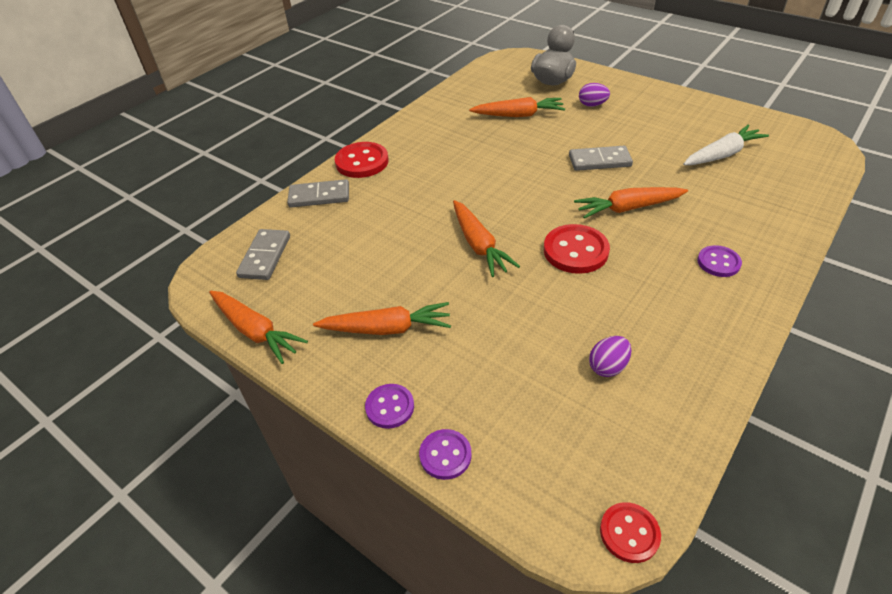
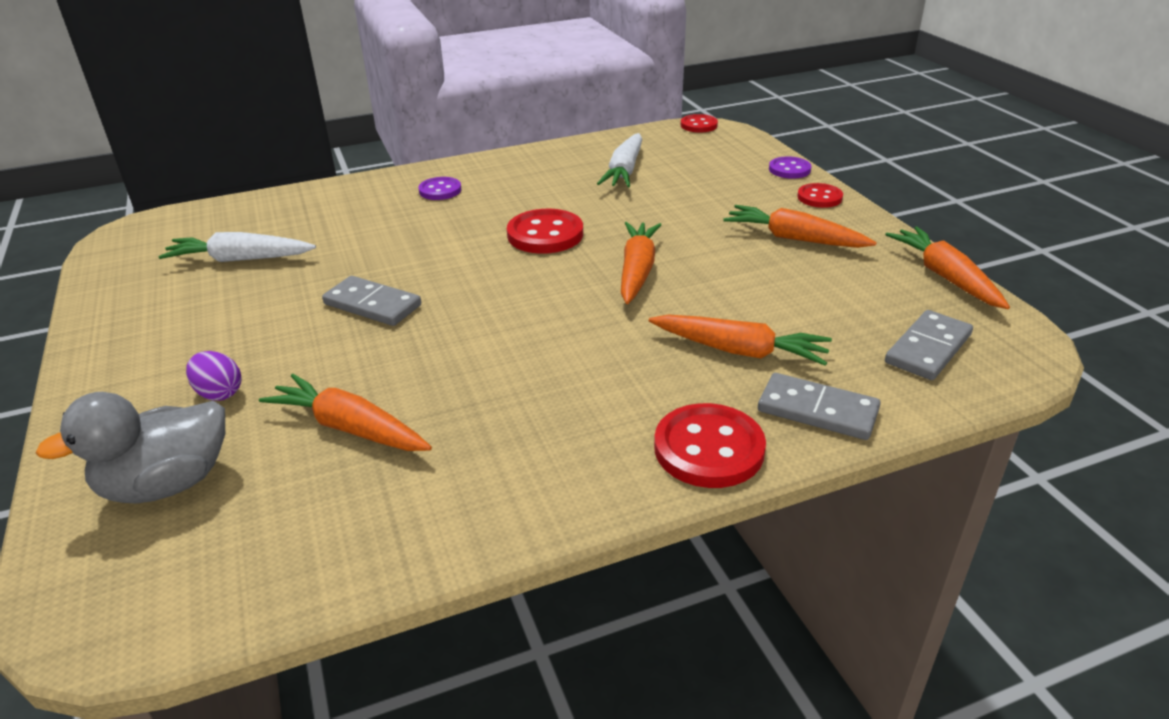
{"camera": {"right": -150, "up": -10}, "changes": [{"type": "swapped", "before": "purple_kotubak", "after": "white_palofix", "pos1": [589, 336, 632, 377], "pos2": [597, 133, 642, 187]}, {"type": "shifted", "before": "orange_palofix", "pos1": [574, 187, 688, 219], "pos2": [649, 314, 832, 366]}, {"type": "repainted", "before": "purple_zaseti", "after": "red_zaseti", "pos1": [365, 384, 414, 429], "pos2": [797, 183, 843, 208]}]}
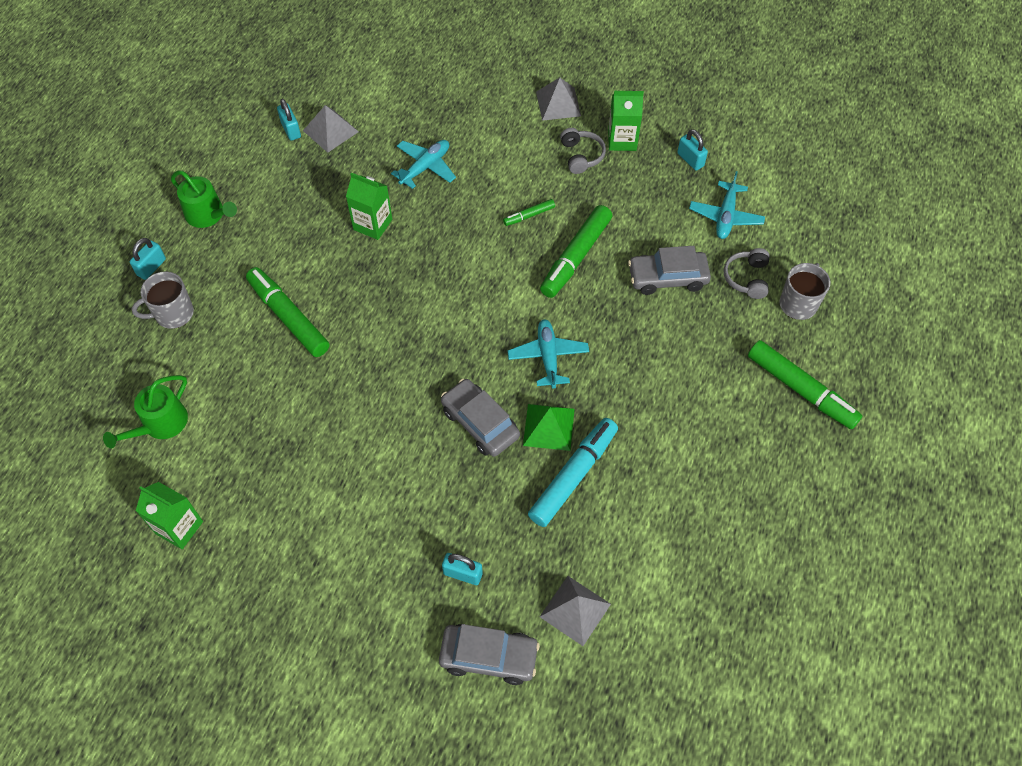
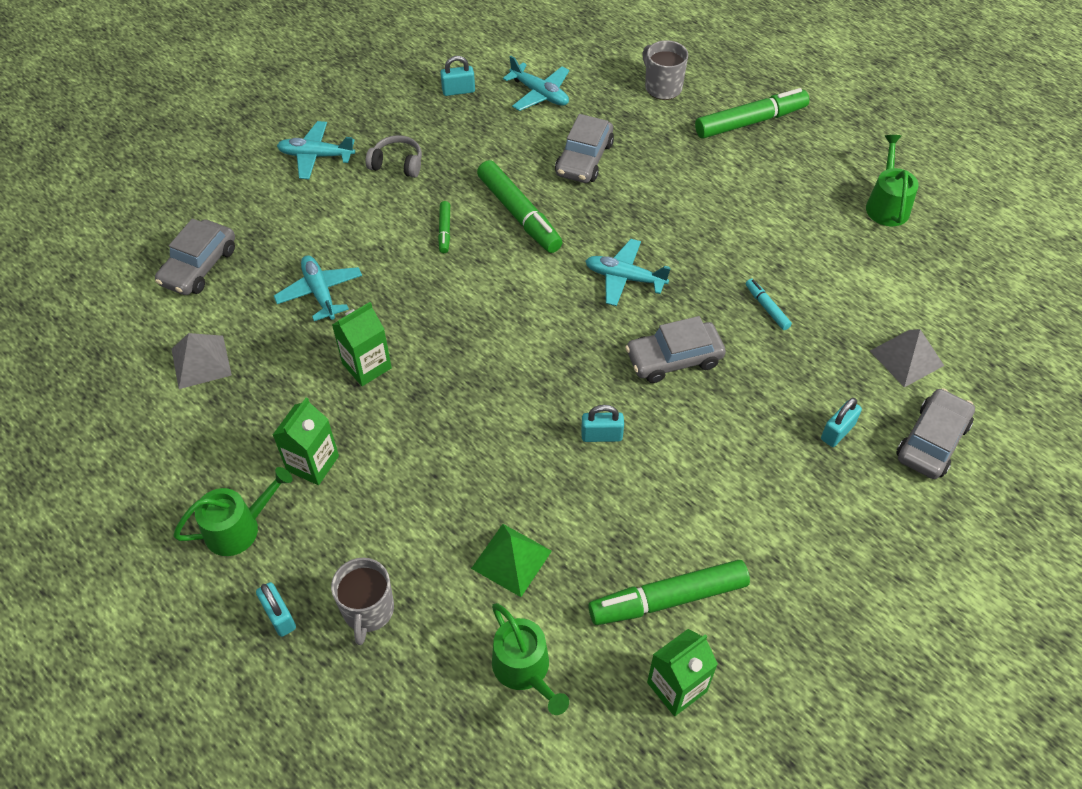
{"camera": {"right": -65, "up": -5}, "changes": [{"type": "new", "after": "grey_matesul", "pos2": [155, 219, 235, 295]}, {"type": "shifted", "before": "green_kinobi", "pos1": [608, 91, 644, 151], "pos2": [273, 397, 339, 485]}, {"type": "swapped", "before": "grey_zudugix", "after": "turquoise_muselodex", "pos1": [536, 78, 581, 121], "pos2": [277, 121, 355, 179]}, {"type": "shifted", "before": "green_zudugix", "pos1": [523, 404, 575, 451], "pos2": [471, 524, 552, 597]}, {"type": "shifted", "before": "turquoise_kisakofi", "pos1": [277, 99, 301, 141], "pos2": [581, 405, 624, 442]}, {"type": "shifted", "before": "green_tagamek", "pos1": [246, 267, 329, 357], "pos2": [588, 560, 750, 625]}, {"type": "scaled", "before": "turquoise_tagamek", "pos1": [528, 418, 618, 527], "pos2": [746, 279, 792, 330], "scale": 0.48}, {"type": "new", "after": "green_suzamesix", "pos2": [866, 135, 919, 226]}, {"type": "gone", "before": "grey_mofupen", "pos1": [723, 248, 770, 299]}]}
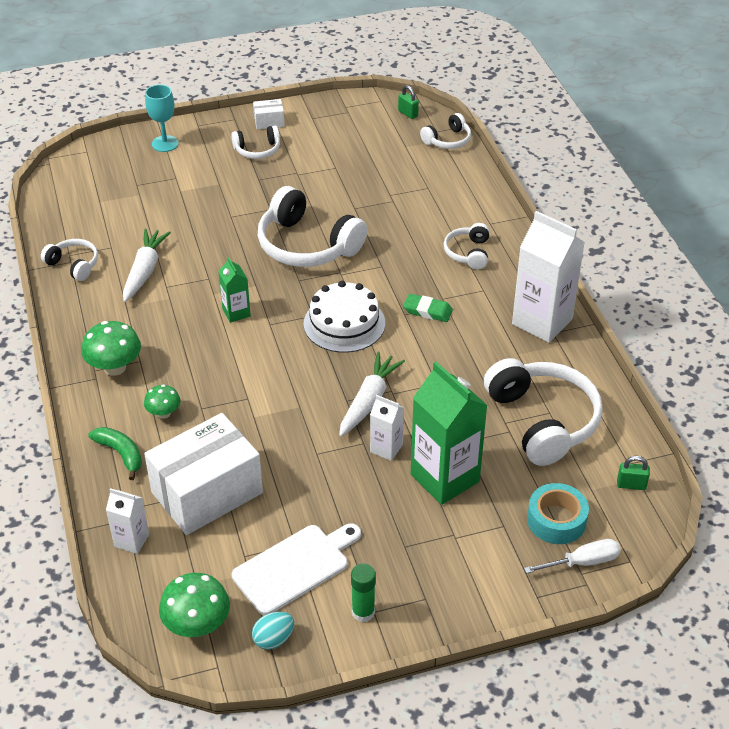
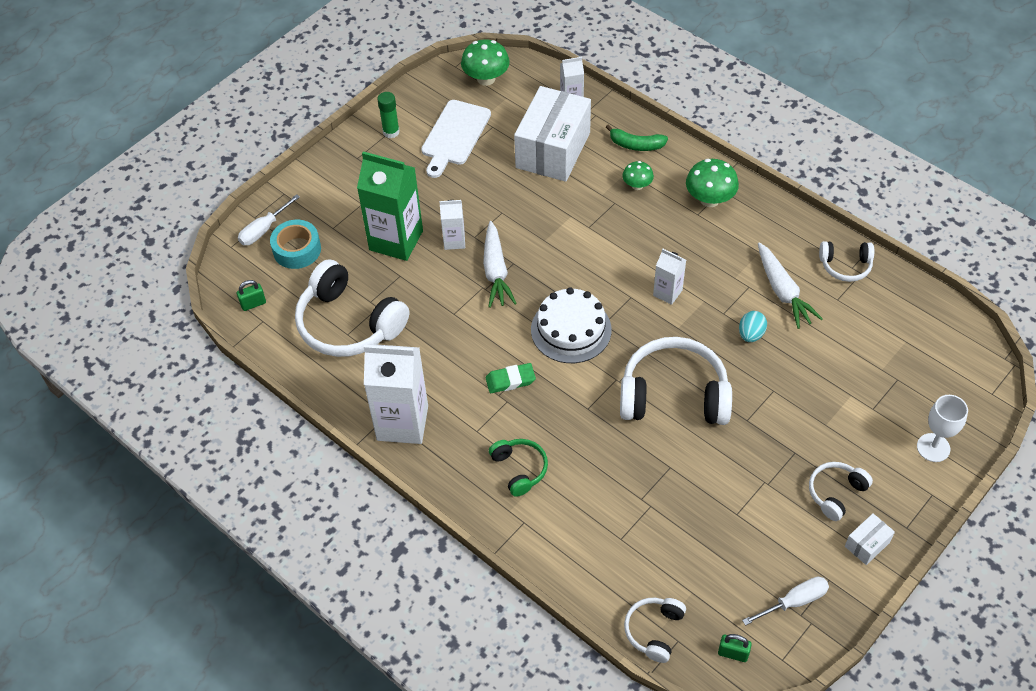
{"camera": {"right": 150, "up": 10}, "changes": [{"type": "repainted", "before": "white_mofupen", "after": "green_mofupen", "pos1": [443, 223, 490, 269], "pos2": [489, 439, 548, 497]}, {"type": "repainted", "before": "green_kinobi", "after": "white_kinobi", "pos1": [218, 257, 251, 323], "pos2": [653, 249, 686, 305]}, {"type": "shifted", "before": "turquoise_kotubak", "pos1": [252, 612, 294, 650], "pos2": [739, 311, 767, 342]}, {"type": "new", "after": "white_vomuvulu", "pos2": [742, 576, 829, 626]}, {"type": "repainted", "before": "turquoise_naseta", "after": "white_naseta", "pos1": [145, 85, 179, 152], "pos2": [917, 395, 968, 462]}]}
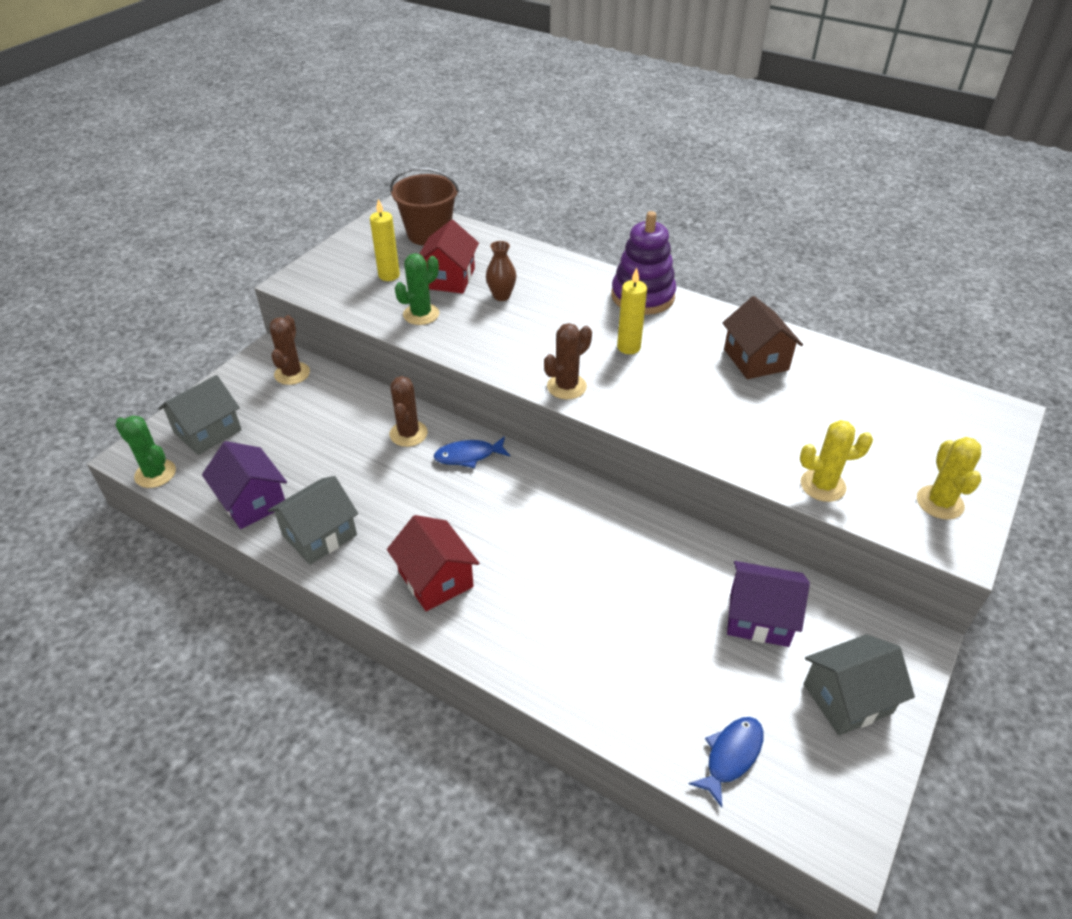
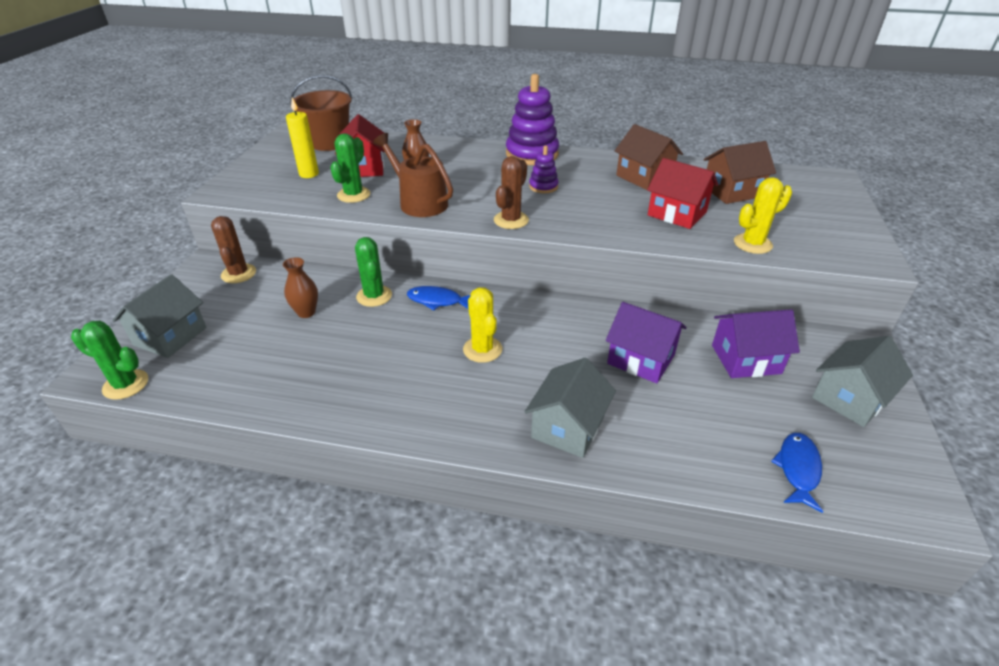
{"camera": {"right": -20, "up": -5}, "changes": [{"type": "new", "after": "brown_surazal", "pos2": [283, 257, 318, 318]}, {"type": "repainted", "before": "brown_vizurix", "after": "green_vizurix", "pos1": [390, 376, 428, 447], "pos2": [355, 237, 392, 307]}, {"type": "new", "after": "brown_suzamesix", "pos2": [373, 133, 453, 217]}, {"type": "rotated", "before": "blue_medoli", "pos1": [433, 436, 510, 468], "pos2": [407, 286, 470, 310], "turn": 45}, {"type": "shifted", "before": "yellow_vizurix", "pos1": [917, 437, 981, 520], "pos2": [463, 287, 502, 363]}, {"type": "shifted", "before": "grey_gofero", "pos1": [268, 476, 358, 565], "pos2": [524, 357, 616, 458]}, {"type": "swapped", "before": "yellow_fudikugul", "after": "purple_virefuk", "pos1": [617, 268, 647, 354], "pos2": [529, 146, 559, 193]}, {"type": "shifted", "before": "purple_gofero", "pos1": [202, 441, 287, 529], "pos2": [606, 302, 687, 383]}, {"type": "shifted", "before": "red_gofero", "pos1": [387, 515, 479, 611], "pos2": [647, 158, 718, 229]}, {"type": "new", "after": "brown_gofero", "pos2": [704, 141, 776, 204]}]}
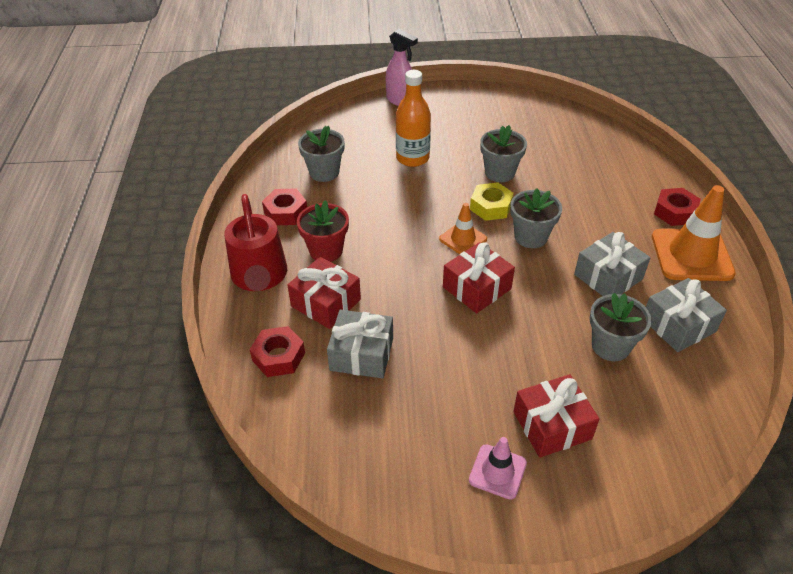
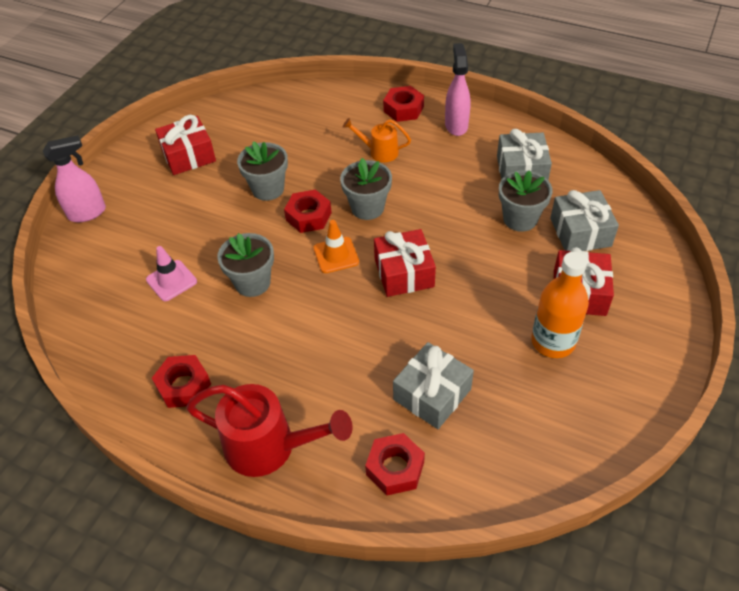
{"camera": {"right": -60, "up": 5}, "changes": [{"type": "shifted", "before": "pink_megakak", "pos1": [469, 437, 527, 500], "pos2": [146, 246, 197, 301]}, {"type": "shifted", "before": "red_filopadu", "pos1": [287, 257, 361, 329], "pos2": [155, 115, 216, 175]}, {"type": "shifted", "before": "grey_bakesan", "pos1": [298, 126, 345, 182], "pos2": [217, 233, 274, 297]}, {"type": "repainted", "before": "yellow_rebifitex", "after": "red_rebifitex", "pos1": [470, 182, 514, 221], "pos2": [284, 190, 332, 233]}, {"type": "new", "after": "orange_suzamesix", "pos2": [343, 118, 411, 162]}, {"type": "swapped", "before": "orange_megakak", "after": "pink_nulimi", "pos1": [652, 185, 736, 281], "pos2": [445, 43, 471, 136]}, {"type": "shifted", "before": "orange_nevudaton", "pos1": [396, 70, 431, 167], "pos2": [531, 252, 589, 358]}, {"type": "shifted", "before": "grey_filopadu", "pos1": [574, 232, 650, 296], "pos2": [550, 190, 619, 251]}, {"type": "gone", "before": "red_bakesan", "pos1": [297, 200, 349, 262]}]}
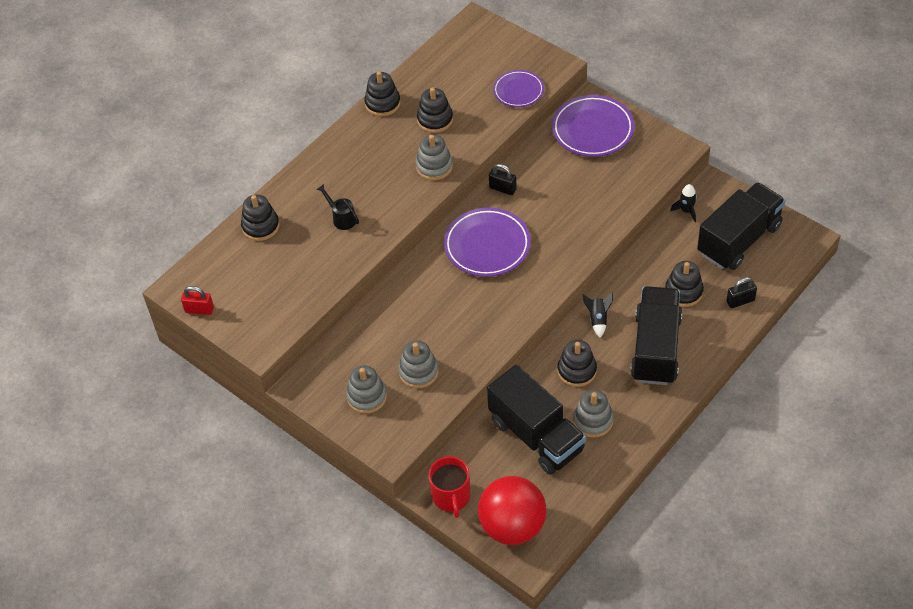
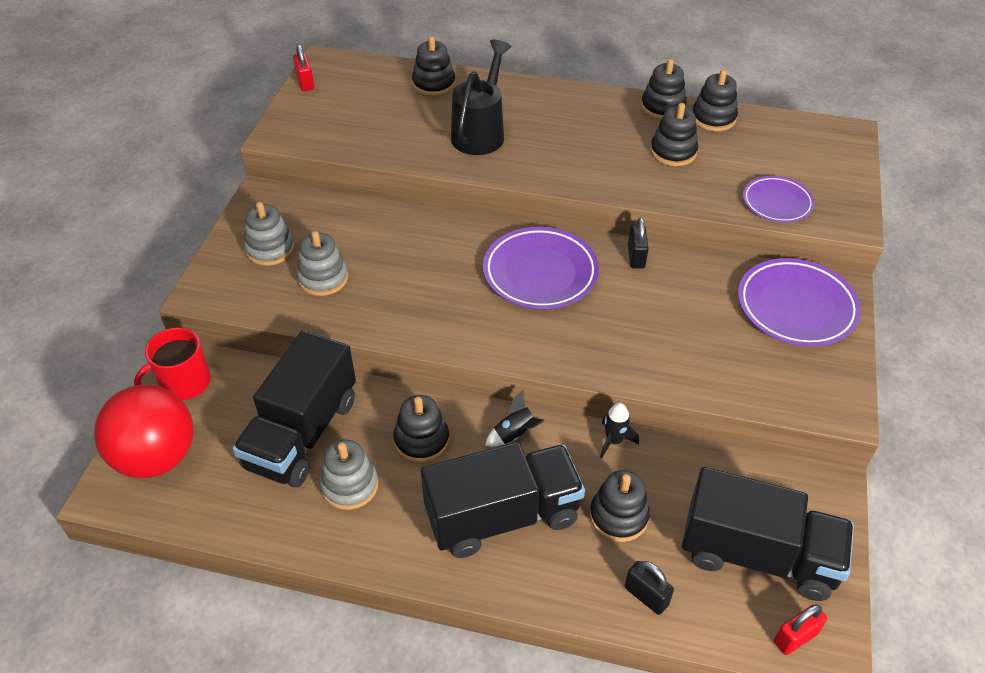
{"camera": {"right": 60, "up": -5}, "changes": [{"type": "scaled", "before": "black_suzamesix", "pos1": [316, 184, 359, 230], "pos2": [451, 40, 511, 155], "scale": 1.9}, {"type": "shifted", "before": "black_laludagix", "pos1": [670, 184, 697, 222], "pos2": [600, 403, 639, 458]}, {"type": "new", "after": "black_virefuk", "pos2": [692, 69, 738, 131]}, {"type": "new", "after": "red_kisakofi", "pos2": [774, 604, 827, 655]}, {"type": "gone", "before": "grey_virefuk", "pos1": [416, 135, 453, 180]}]}
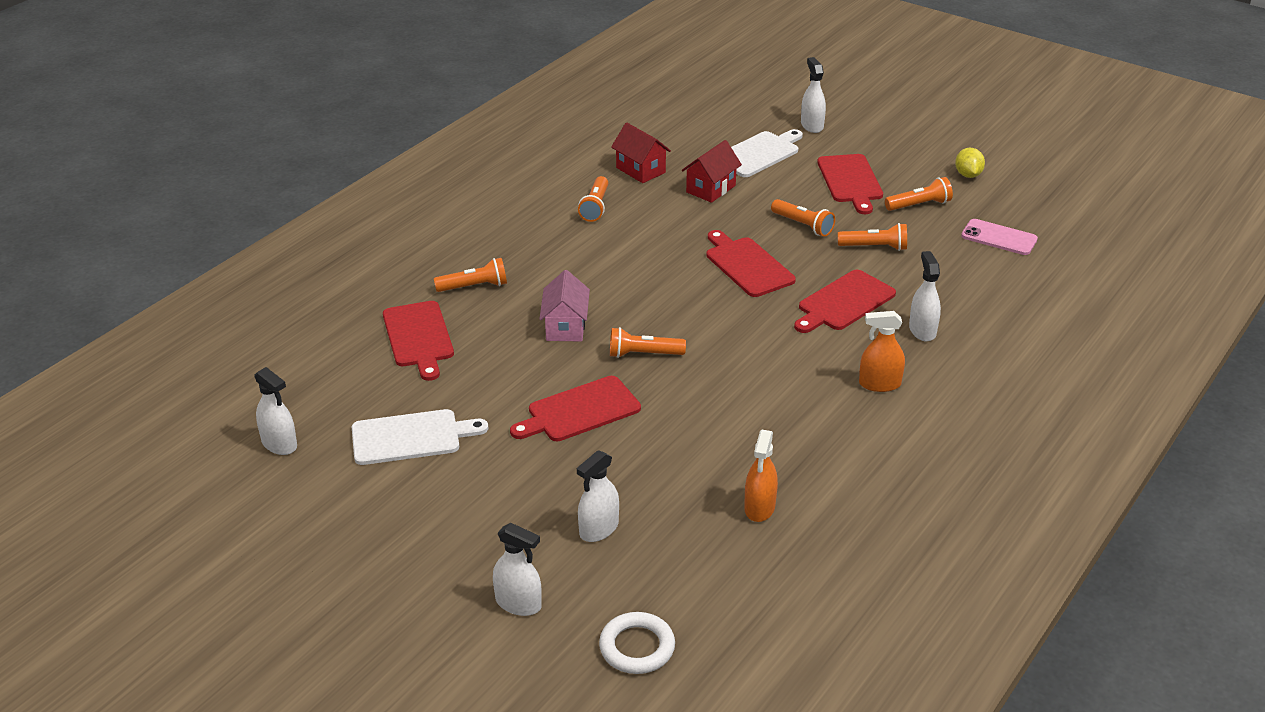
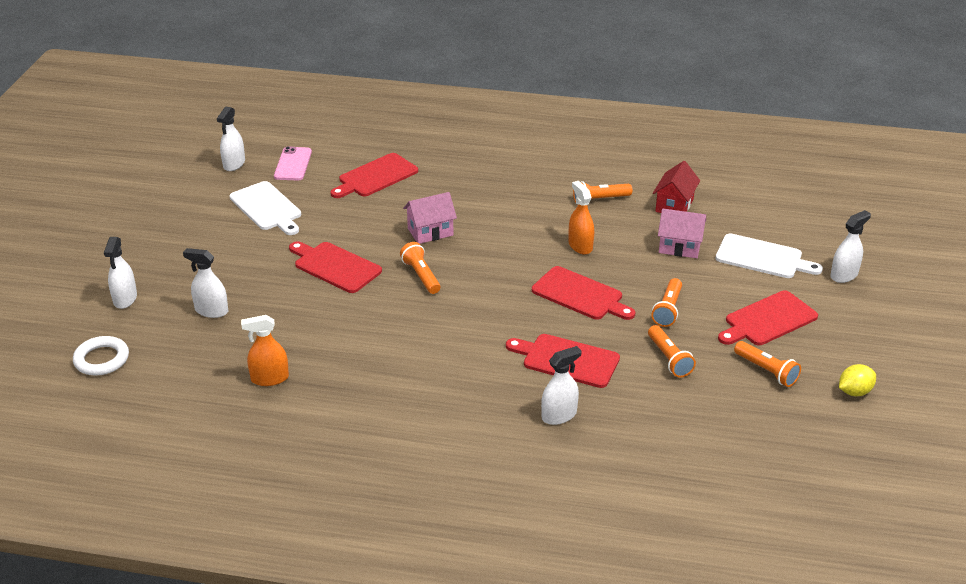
{"camera": {"right": 65, "up": 0}, "changes": [{"type": "shifted", "before": "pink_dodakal", "pos1": [961, 219, 1038, 255], "pos2": [274, 146, 312, 181]}, {"type": "rotated", "before": "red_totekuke", "pos1": [707, 230, 796, 297], "pos2": [532, 266, 635, 320], "turn": 90}, {"type": "shifted", "before": "orange_nulimi", "pos1": [859, 311, 905, 392], "pos2": [568, 181, 594, 254]}, {"type": "repainted", "before": "red_gofero", "after": "pink_gofero", "pos1": [682, 140, 742, 203], "pos2": [658, 209, 706, 258]}, {"type": "gone", "before": "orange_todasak", "pos1": [434, 258, 507, 292]}]}
